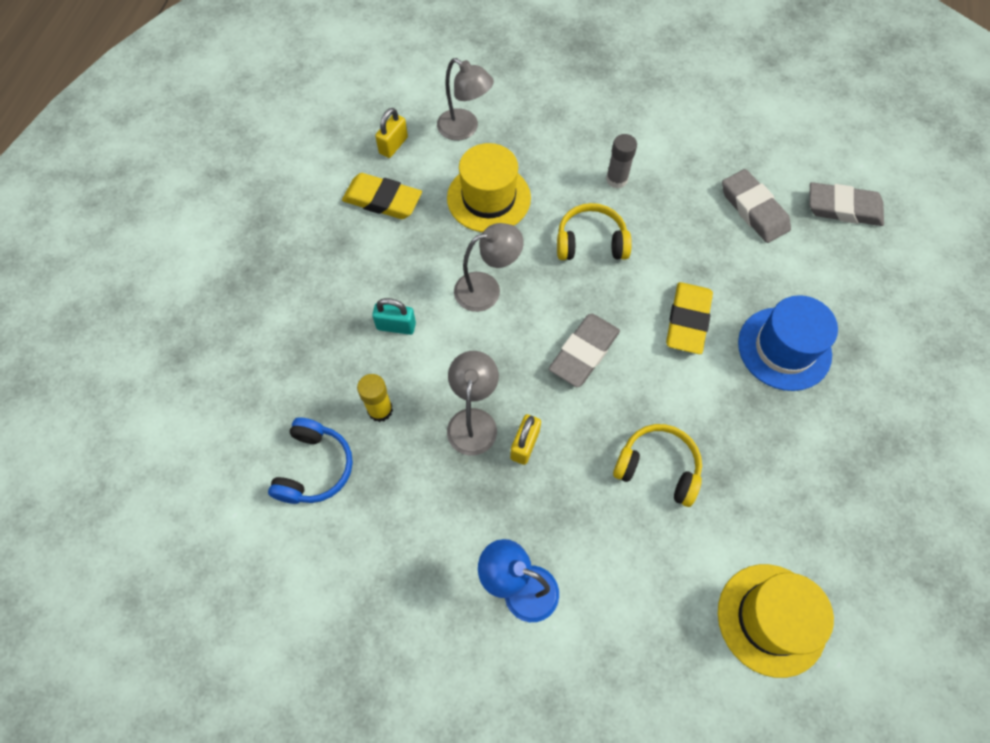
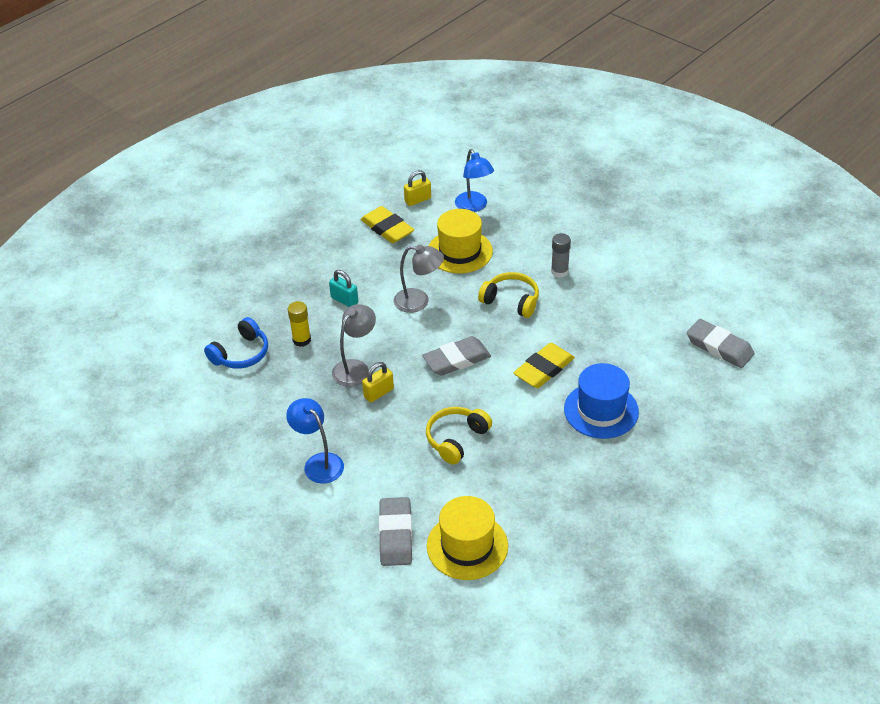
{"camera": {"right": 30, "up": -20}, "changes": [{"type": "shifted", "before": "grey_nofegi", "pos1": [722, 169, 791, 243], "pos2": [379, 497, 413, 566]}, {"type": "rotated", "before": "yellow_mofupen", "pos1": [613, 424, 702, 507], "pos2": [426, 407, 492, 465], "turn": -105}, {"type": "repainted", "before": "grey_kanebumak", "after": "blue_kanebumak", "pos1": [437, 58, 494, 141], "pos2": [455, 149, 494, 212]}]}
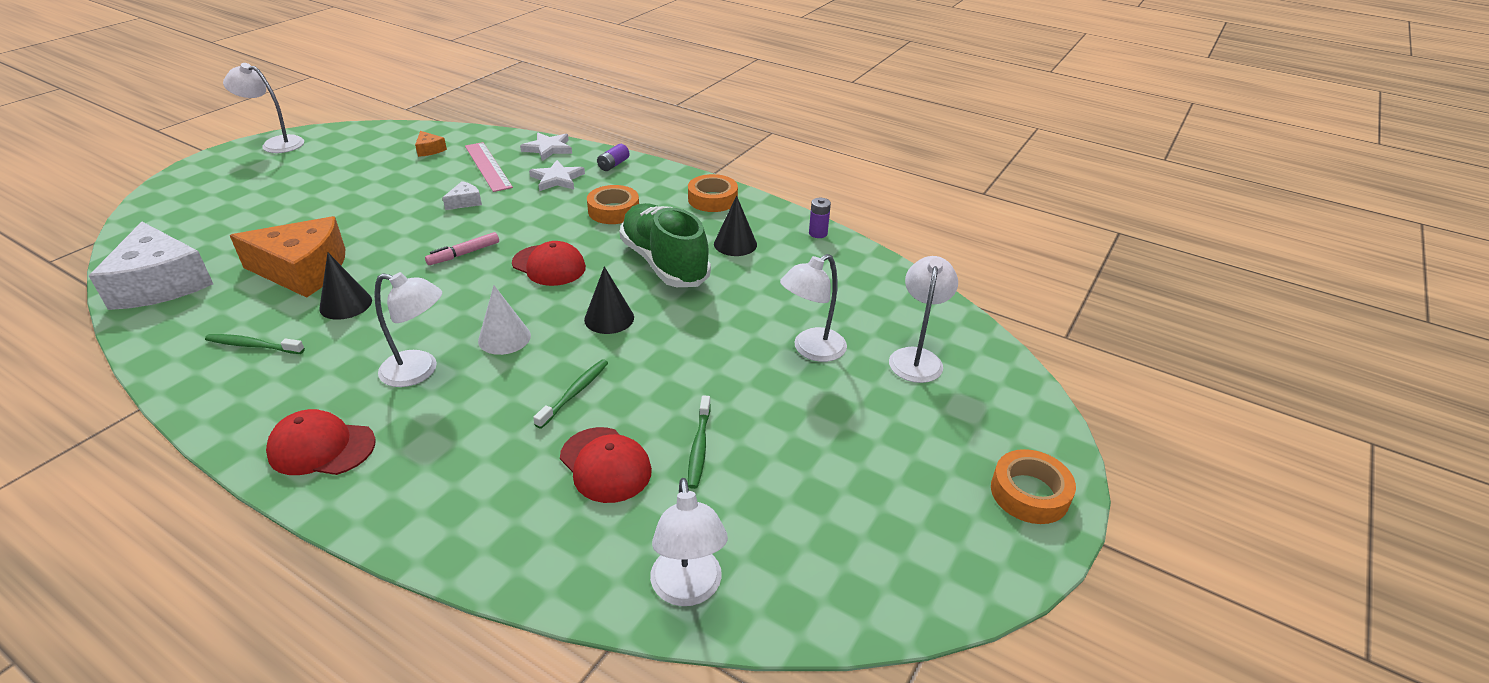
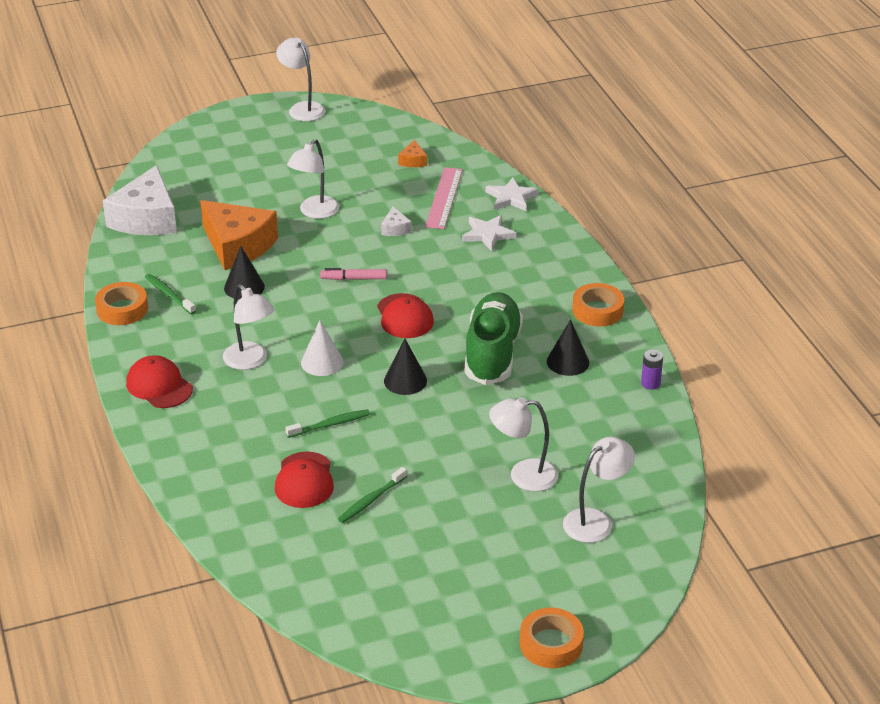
{"camera": {"right": 40, "up": 0}, "changes": [{"type": "shifted", "before": "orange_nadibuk", "pos1": [587, 185, 639, 224], "pos2": [95, 282, 148, 325]}, {"type": "shifted", "before": "white_kanebumak", "pos1": [650, 478, 728, 606], "pos2": [287, 139, 339, 219]}, {"type": "rotated", "before": "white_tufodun", "pos1": [442, 181, 482, 210], "pos2": [381, 207, 412, 236], "turn": 90}, {"type": "gone", "before": "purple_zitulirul", "pos1": [597, 144, 630, 171]}]}
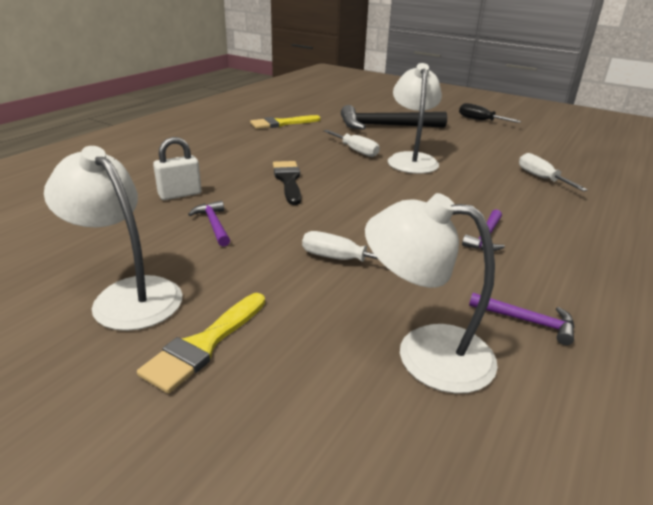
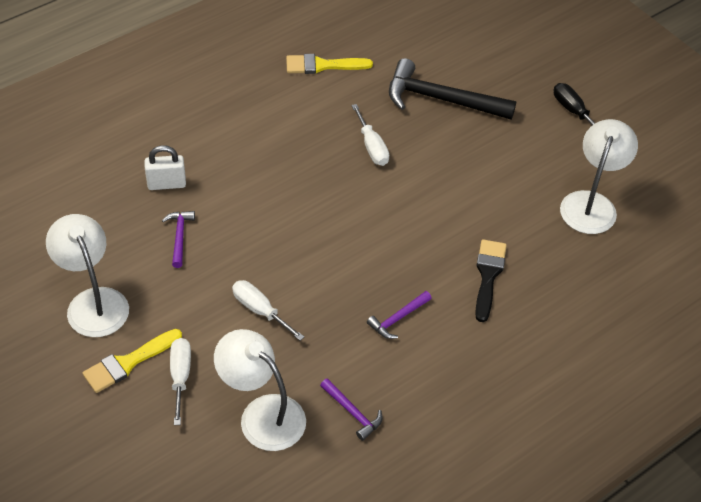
{"camera": {"right": 20, "up": 20}, "changes": [{"type": "shifted", "before": "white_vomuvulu", "pos1": [519, 153, 588, 191], "pos2": [170, 338, 191, 425]}, {"type": "shifted", "before": "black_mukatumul", "pos1": [273, 161, 301, 205], "pos2": [475, 239, 507, 322]}, {"type": "shifted", "before": "white_kanebumak", "pos1": [388, 63, 442, 174], "pos2": [560, 119, 638, 234]}]}
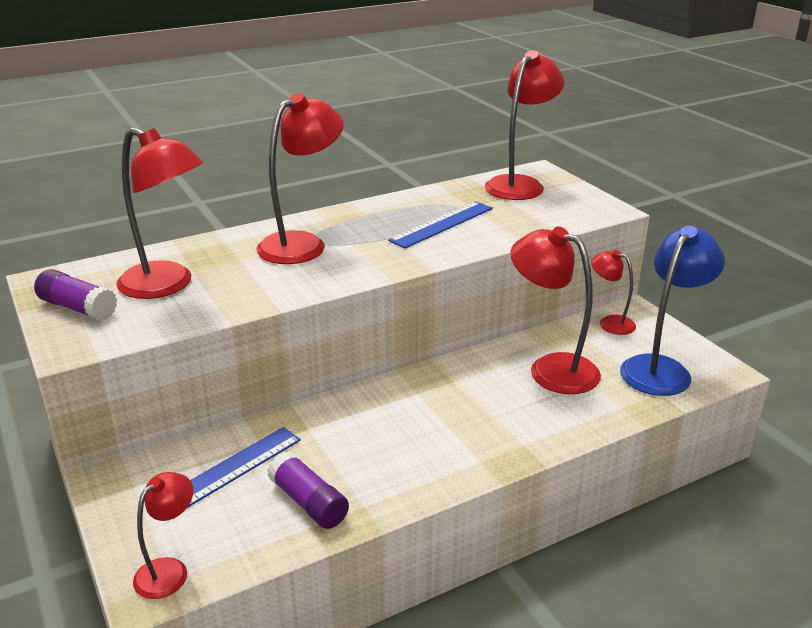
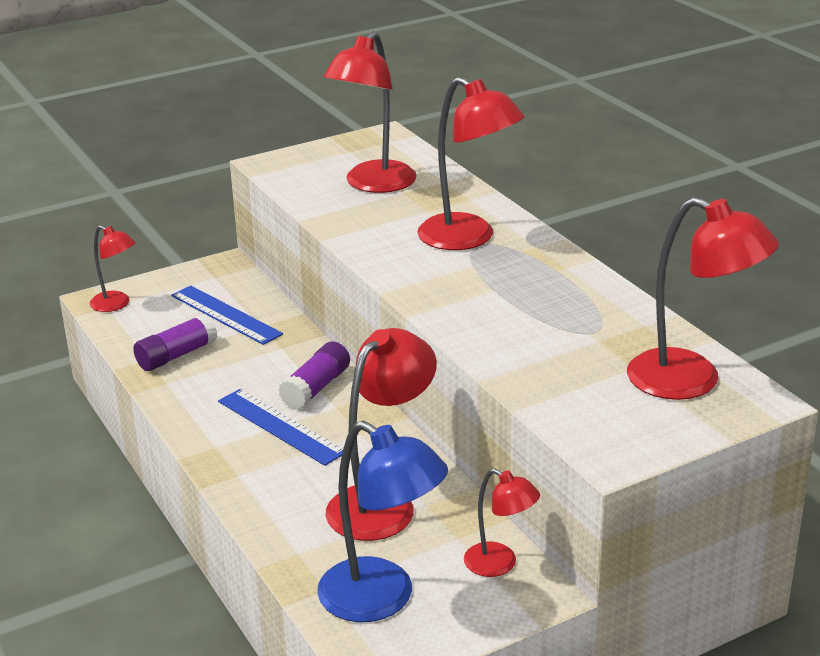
{"camera": {"right": 90, "up": 0}, "changes": [{"type": "shifted", "before": "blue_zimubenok", "pos1": [388, 201, 493, 249], "pos2": [218, 389, 343, 466]}, {"type": "shifted", "before": "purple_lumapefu", "pos1": [34, 269, 117, 321], "pos2": [278, 342, 350, 410]}, {"type": "rotated", "before": "red_kanebumak", "pos1": [591, 250, 636, 335], "pos2": [464, 468, 540, 577], "turn": 90}]}
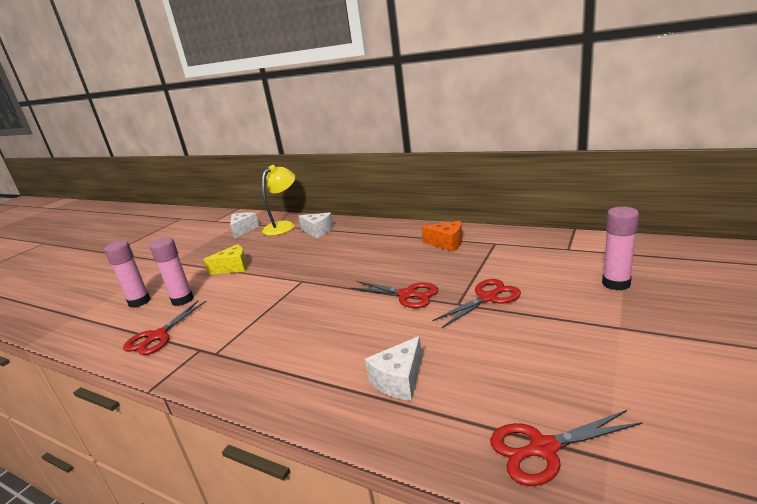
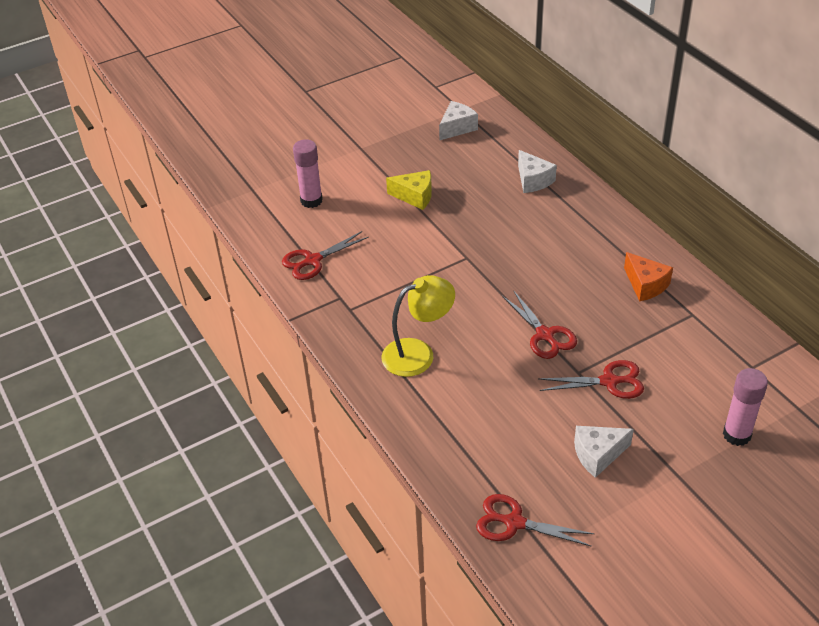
{"camera": {"right": 30, "up": 20}, "changes": [{"type": "shifted", "before": "yellow_kanebumak", "pos1": [262, 165, 295, 236], "pos2": [381, 275, 455, 377]}, {"type": "shifted", "before": "white_tufodun", "pos1": [365, 336, 422, 401], "pos2": [574, 426, 634, 478]}, {"type": "gone", "before": "pink_lumapefu", "pos1": [150, 238, 194, 306]}]}
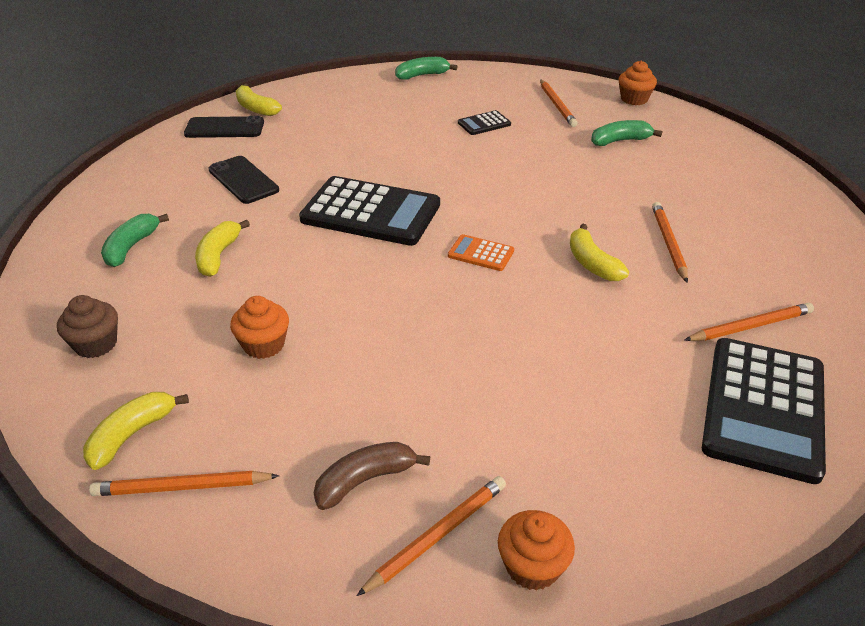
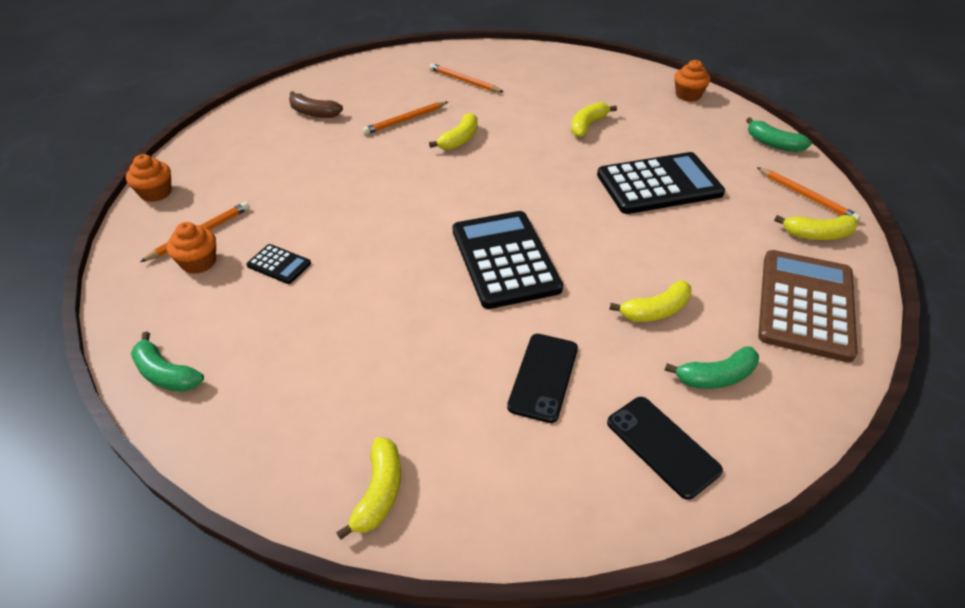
{"camera": {"right": -125, "up": 5}, "changes": [{"type": "shifted", "before": "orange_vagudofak", "pos1": [230, 296, 289, 359], "pos2": [167, 222, 216, 274]}, {"type": "shifted", "before": "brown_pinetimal", "pos1": [313, 442, 430, 510], "pos2": [289, 91, 343, 118]}, {"type": "new", "after": "yellow_pinetimal", "pos2": [571, 102, 617, 137]}, {"type": "shifted", "before": "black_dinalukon", "pos1": [702, 338, 826, 484], "pos2": [597, 152, 725, 214]}, {"type": "shifted", "before": "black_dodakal", "pos1": [184, 116, 264, 138], "pos2": [607, 397, 723, 500]}, {"type": "shifted", "before": "green_pinetimal", "pos1": [591, 120, 662, 146], "pos2": [746, 117, 812, 152]}, {"type": "swapped", "before": "brown_vagudofak", "after": "brown_dinalukon", "pos1": [57, 295, 118, 358], "pos2": [758, 250, 857, 362]}, {"type": "gone", "before": "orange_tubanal", "pos1": [357, 476, 506, 596]}, {"type": "gone", "before": "orange_dinalukon", "pos1": [448, 234, 514, 271]}]}
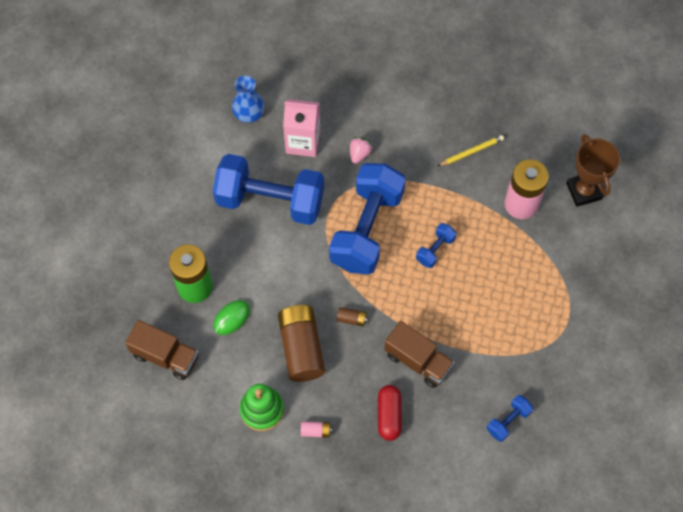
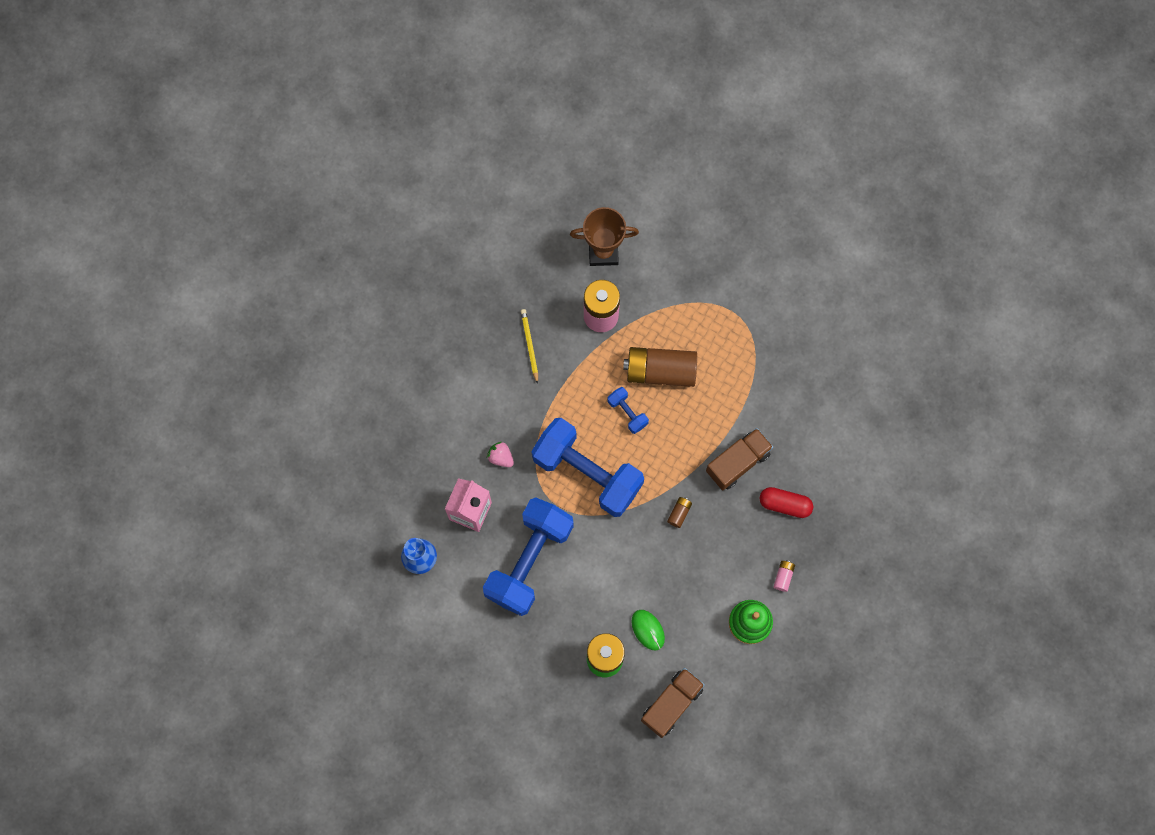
{"camera": {"right": -75, "up": 10}, "changes": [{"type": "shifted", "before": "brown_zitulirul", "pos1": [278, 305, 325, 382], "pos2": [623, 347, 697, 387]}, {"type": "gone", "before": "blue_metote", "pos1": [487, 395, 533, 442]}]}
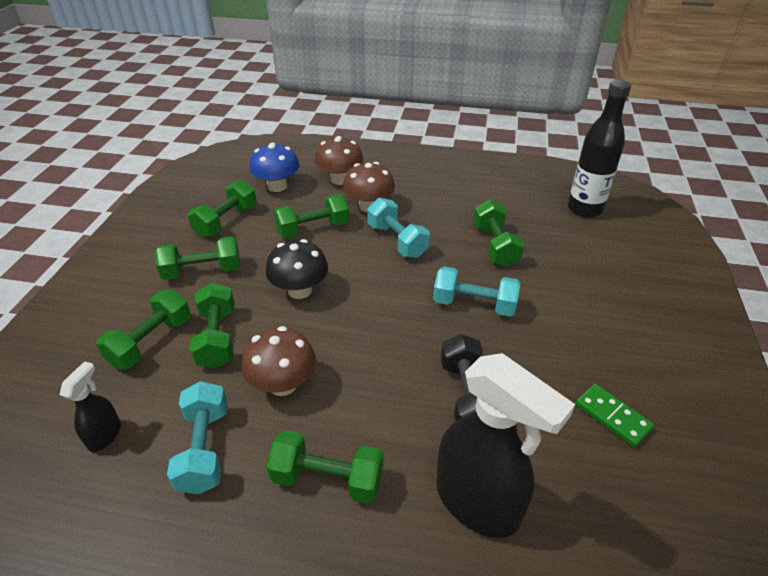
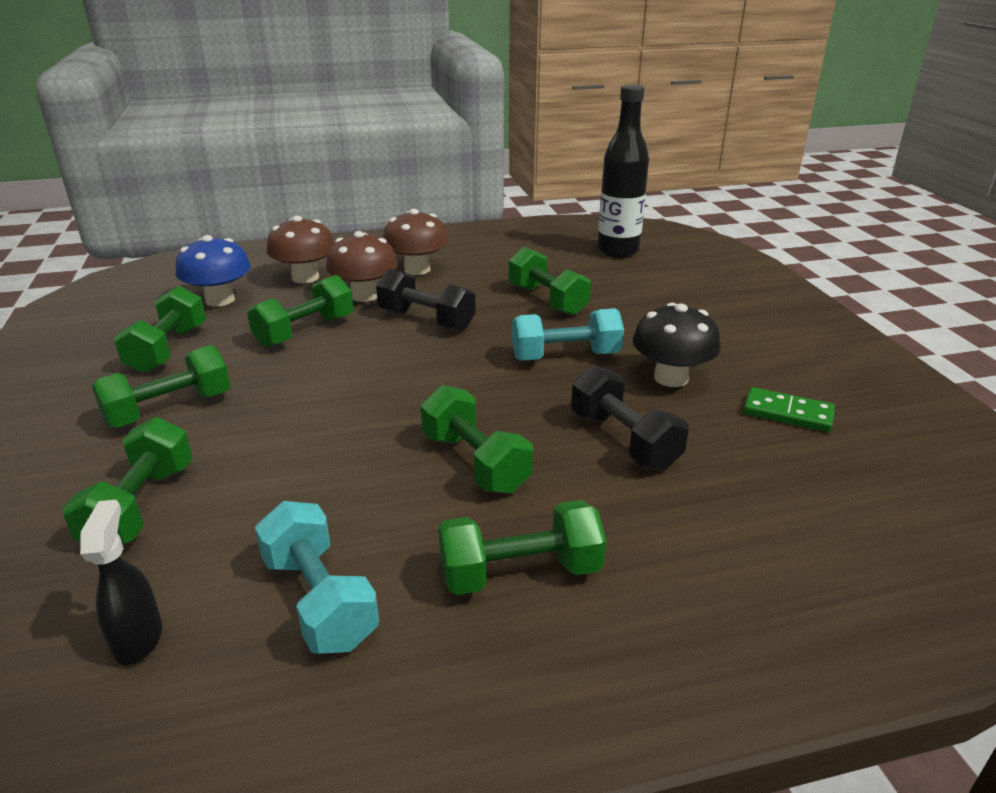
{"camera": {"right": -25, "up": -10}, "changes": [{"type": "repainted", "before": "turquoise_metote", "after": "black_metote", "pos1": [367, 198, 430, 258], "pos2": [376, 269, 476, 331]}, {"type": "shifted", "before": "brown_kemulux", "pos1": [242, 326, 316, 396], "pos2": [383, 209, 449, 275]}, {"type": "shifted", "before": "green_metote", "pos1": [189, 283, 235, 369], "pos2": [421, 385, 533, 494]}, {"type": "shifted", "before": "black_kemulux", "pos1": [266, 239, 328, 299], "pos2": [632, 303, 721, 387]}, {"type": "gone", "before": "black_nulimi", "pos1": [436, 353, 575, 538]}]}
